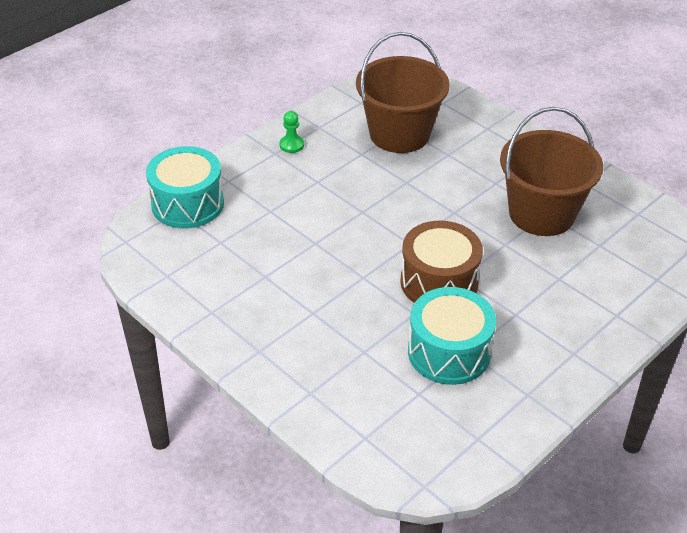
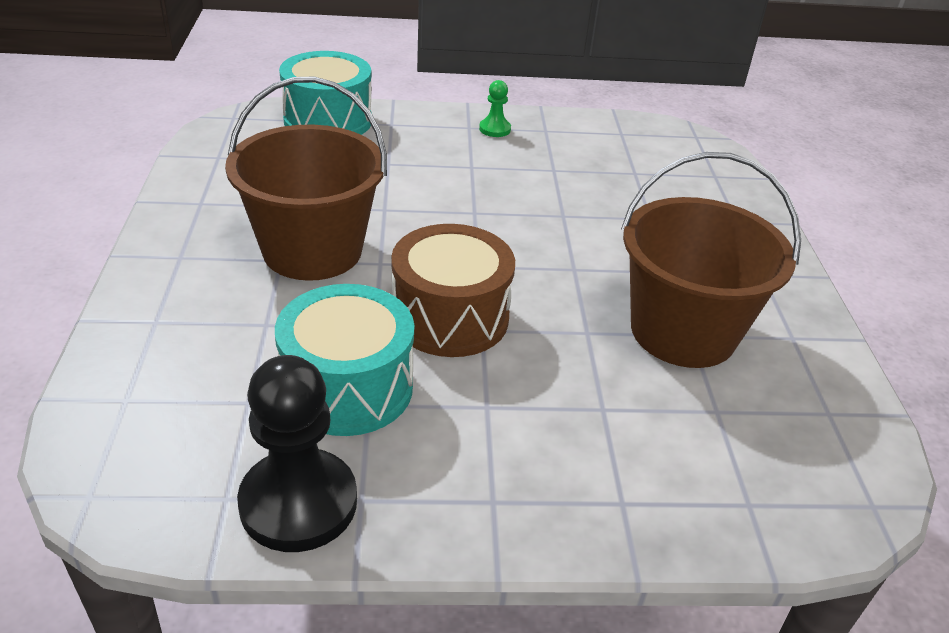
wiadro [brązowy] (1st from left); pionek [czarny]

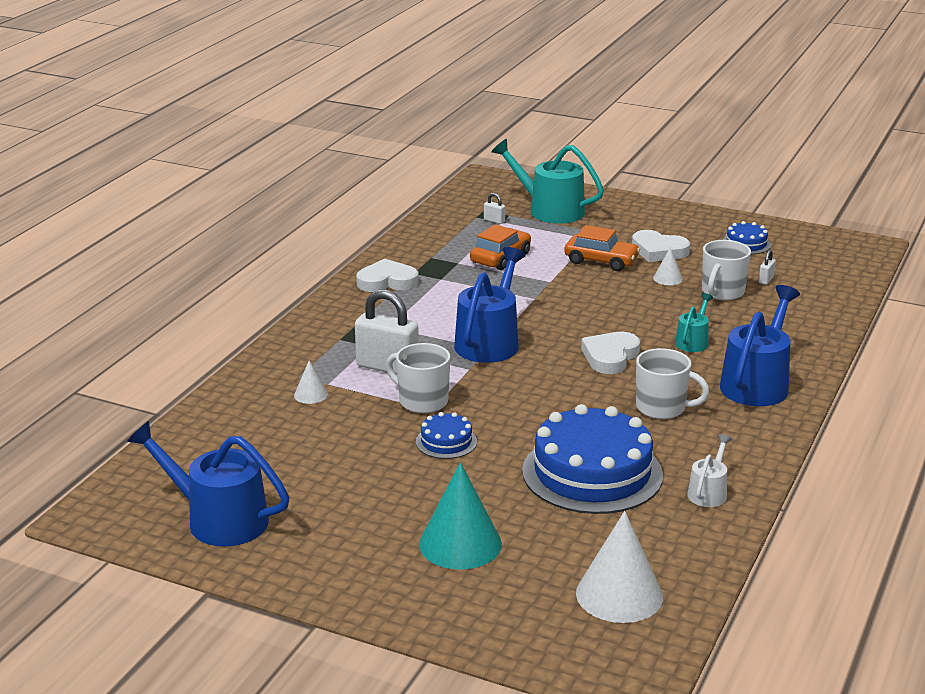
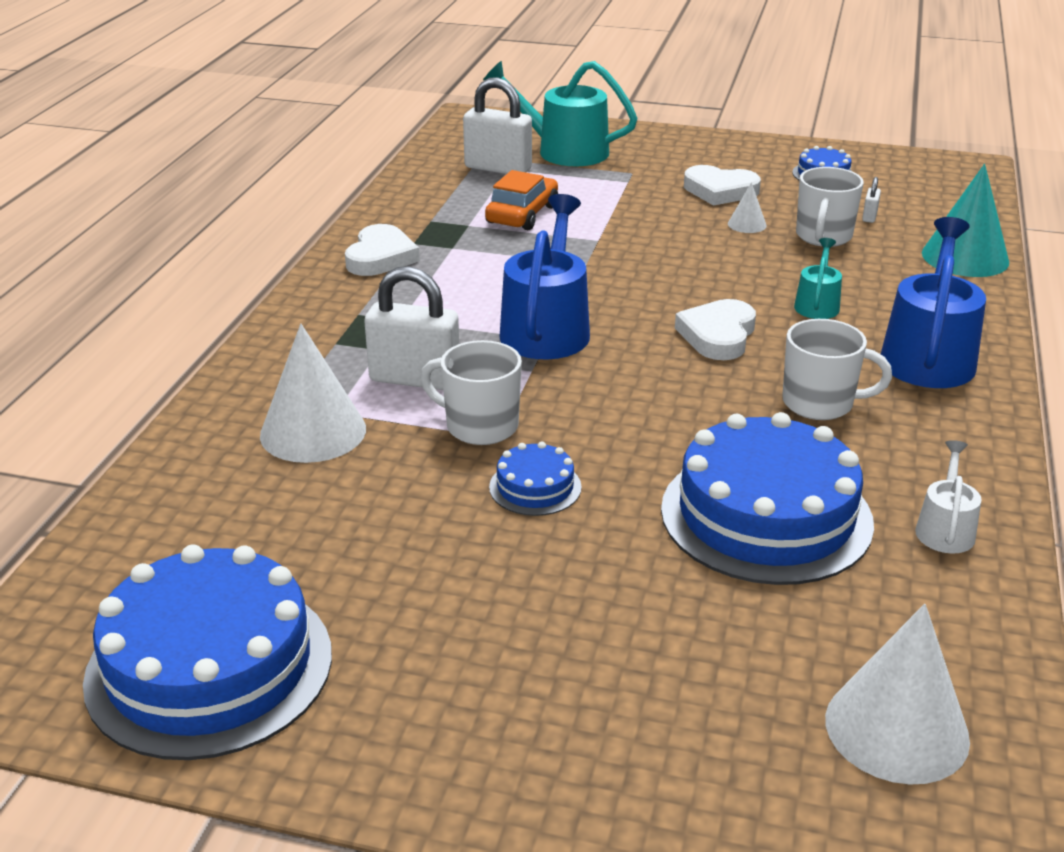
tort [niebieski] (1st from left); stożek [biały] (1st from left); serce [biały] (1st from left); stożek [turkusowy]; kłódka [biały] (2nd from left); samochód [pomarańczowy] (2nd from left in the first image)

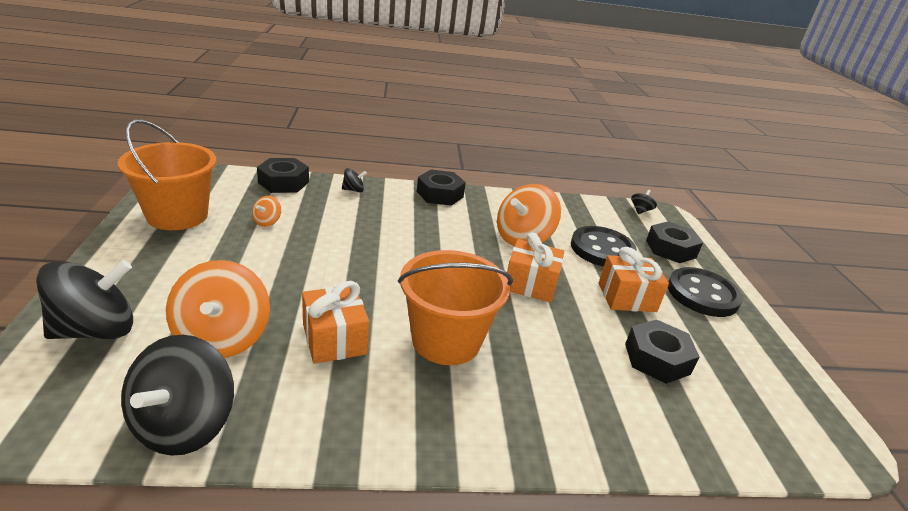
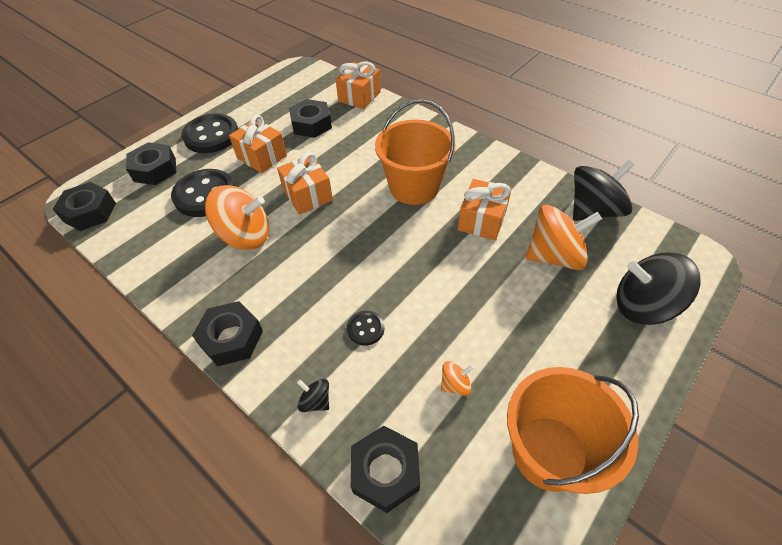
bączek [pomarańczowy] (3rd from left); nakrętka [czarny] (1st from left); prezent [pomarańczowy] (3rd from left); guzik [czarny] (3rd from left)

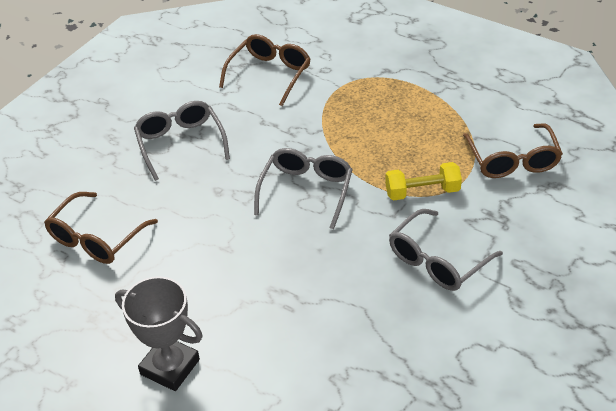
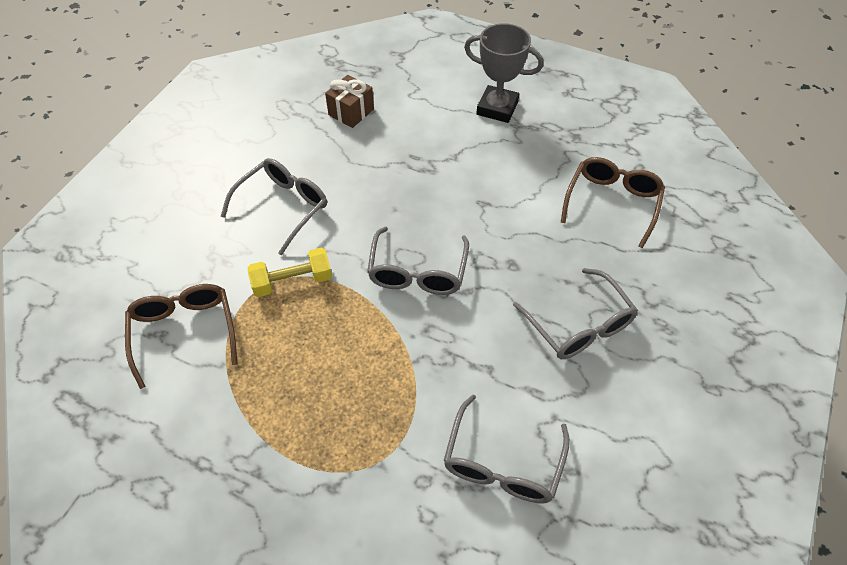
okulary [szary] (3rd from left); prezent [brązowy]

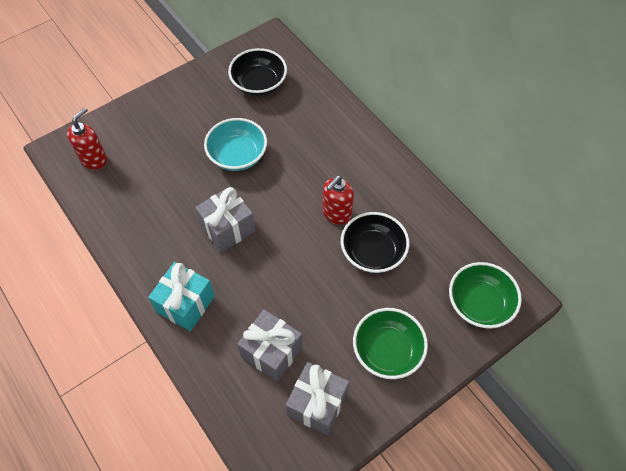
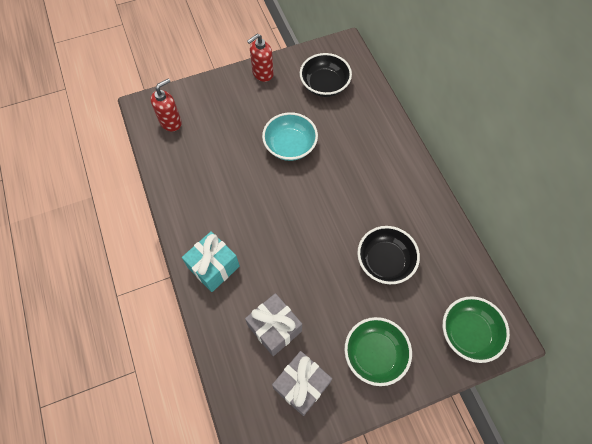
prezent [szary] (1st from left in the first image); dozownik mydła [czerwony] (2nd from left)

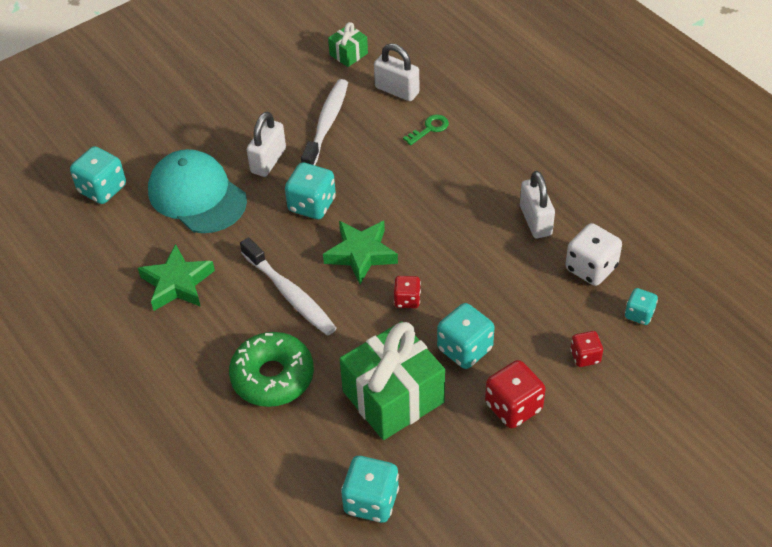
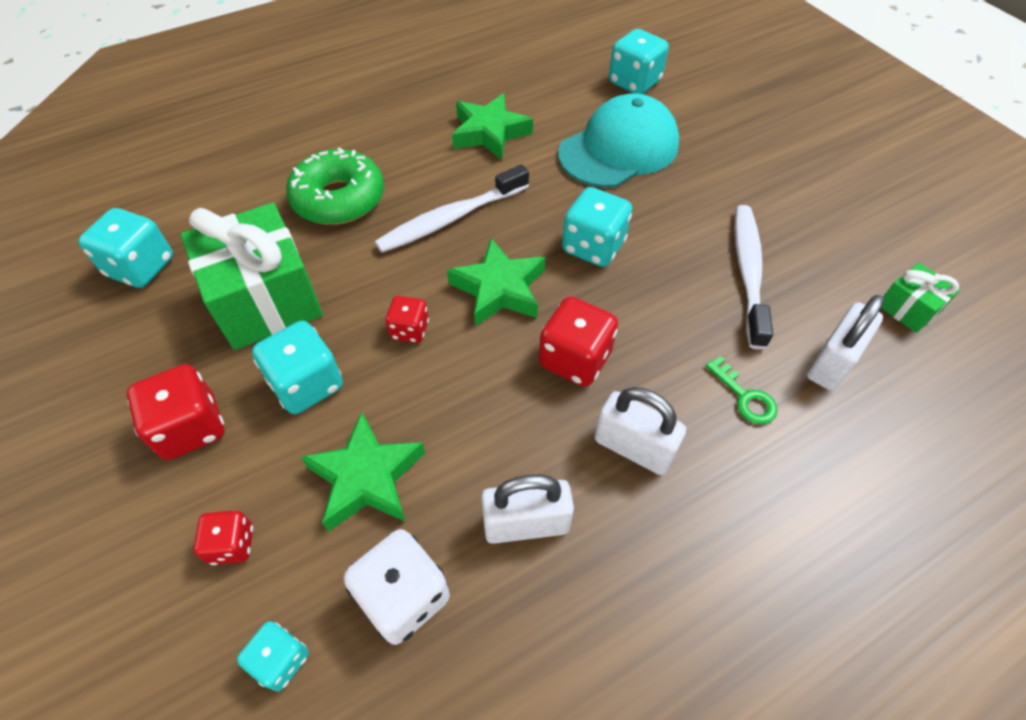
kłódka [biały] (2nd from left); szczoteczka do zębów [biały] (2nd from left); gwiazda [zielony] (1st from left); kostka do gry [czerwony] (4th from left)

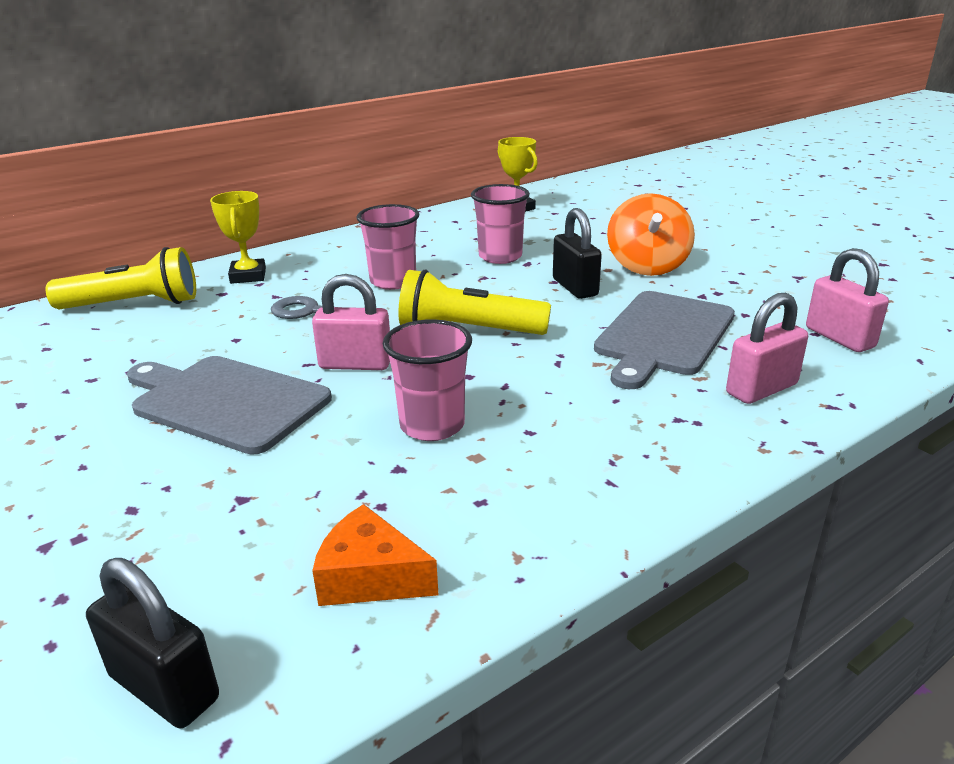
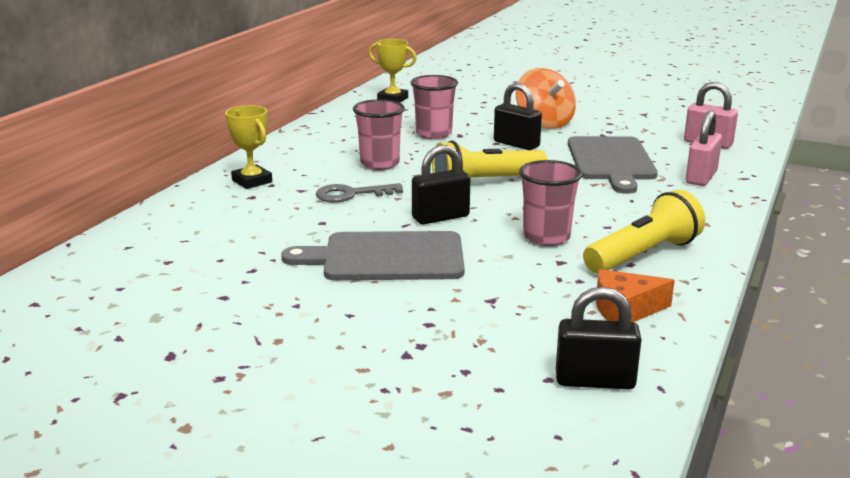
latarka [żółty] (2nd from left); kłódka [czarny] (1st from left)

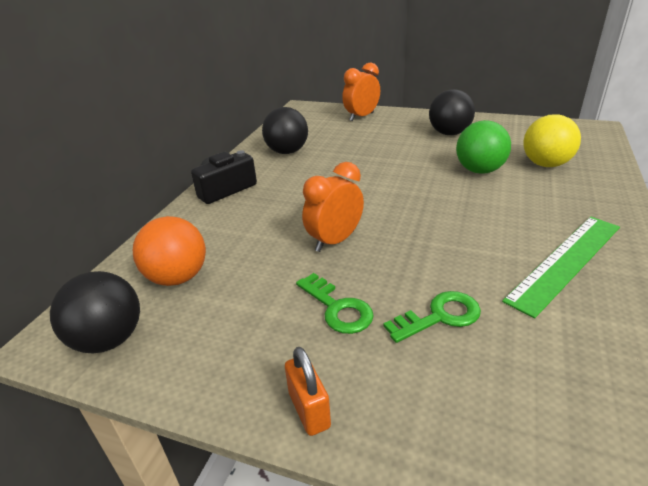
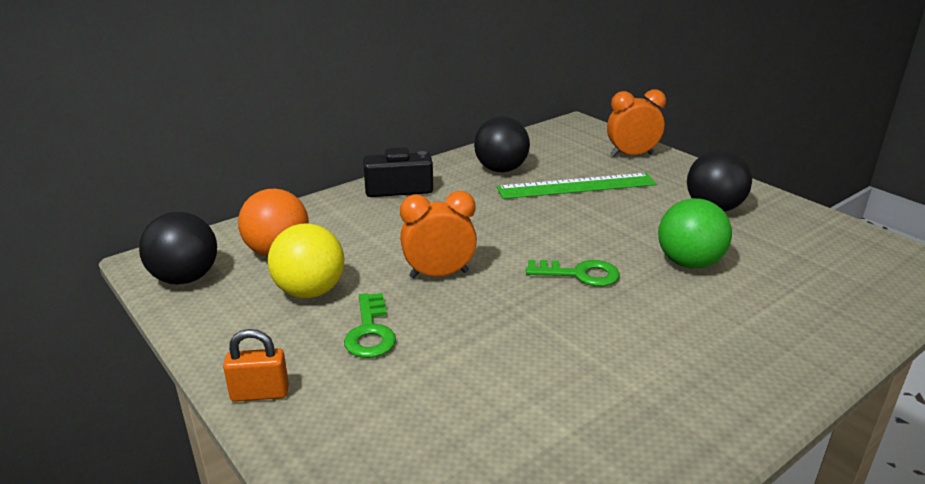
kłódka [pomarańczowy]; klucz [zielony] (2nd from left); linijka [zielony]; piłka [żółty]

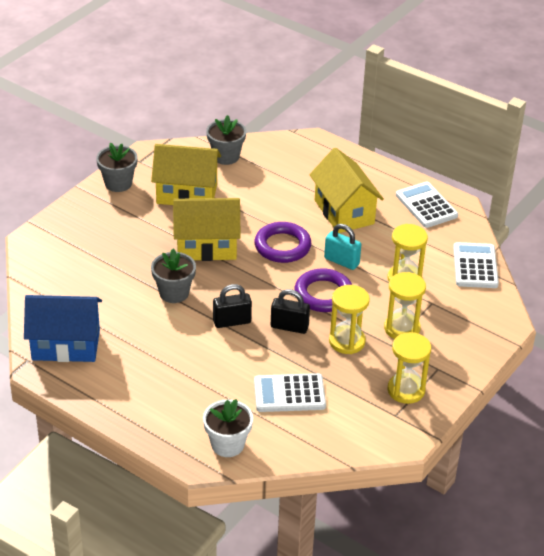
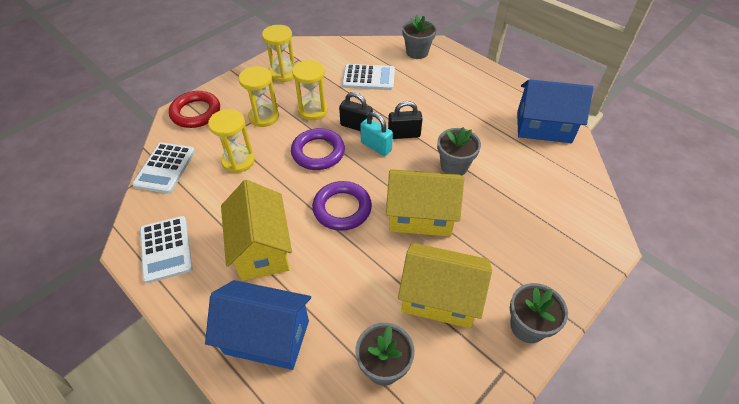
doniczka [szary] (2nd from left); kłódka [turkusowy]; pierścień [czerwony]; domek [niebieski] (1st from left)

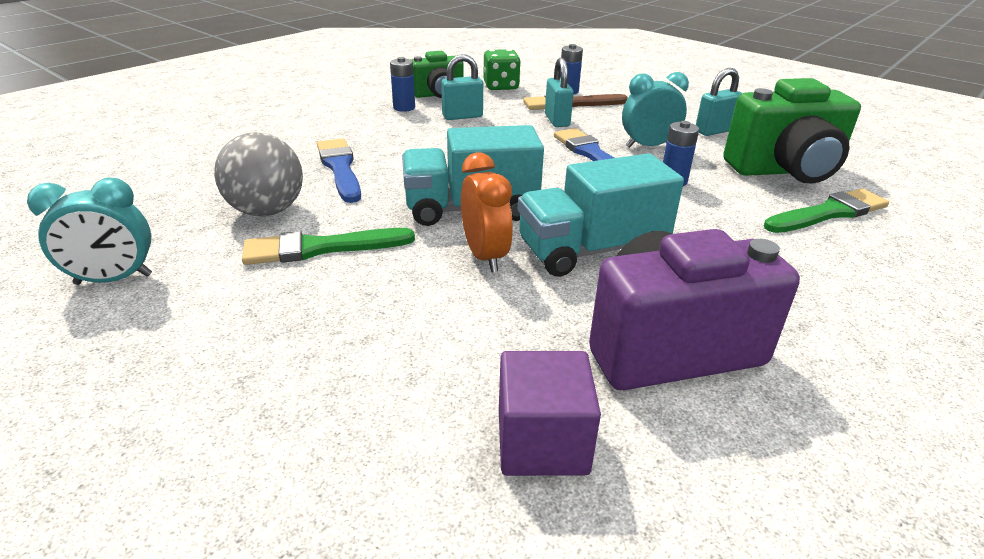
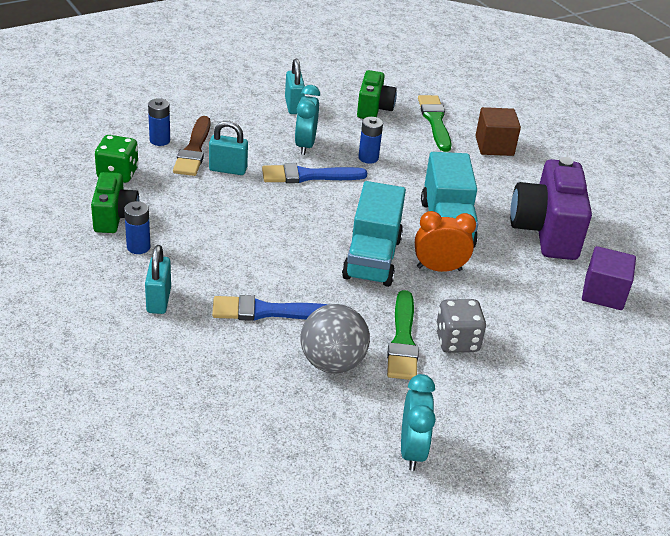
kłódka [turkusowy] (1st from left); aparat fotograficzny [zielony] (2nd from left); kostka do gry [szary]; sześcian [brązowy]

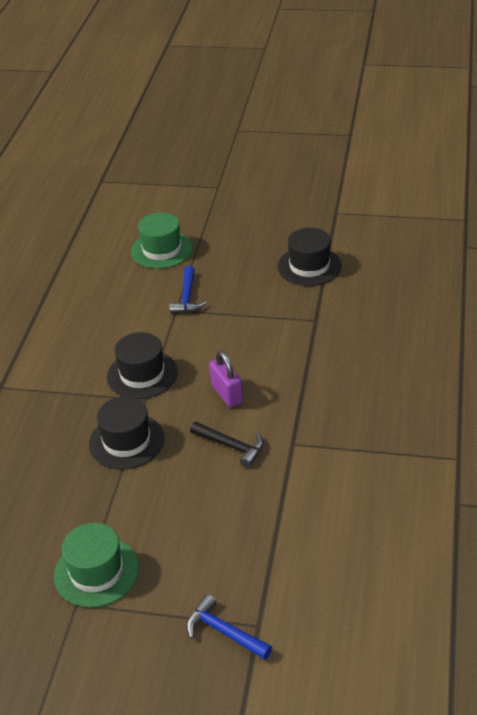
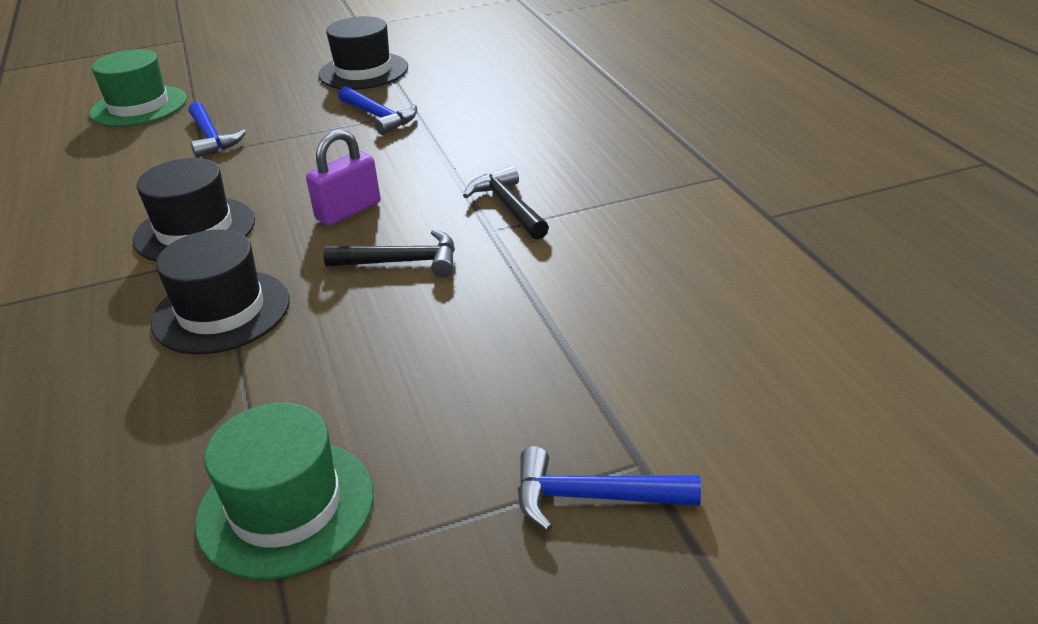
kłódka [fioletowy]; młotek [niebieski] (2nd from left); młotek [czarny] (2nd from left)

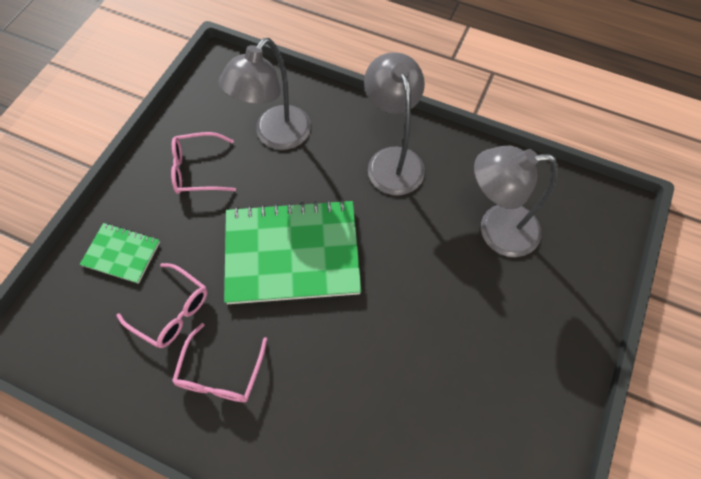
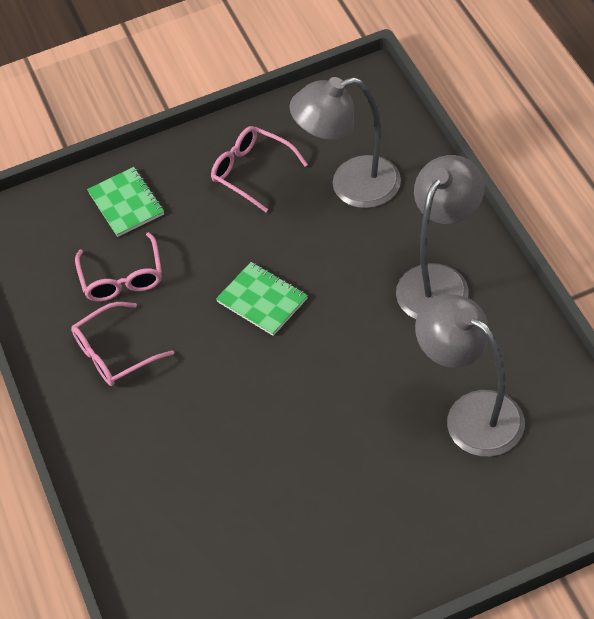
zeszyt [zielony] (2nd from left)

